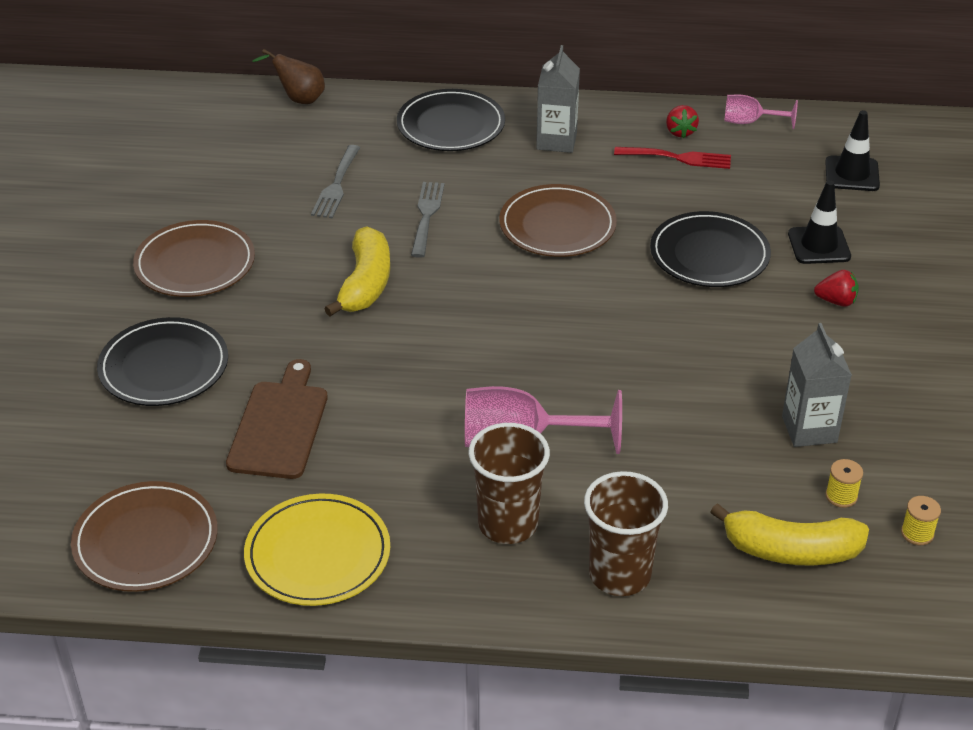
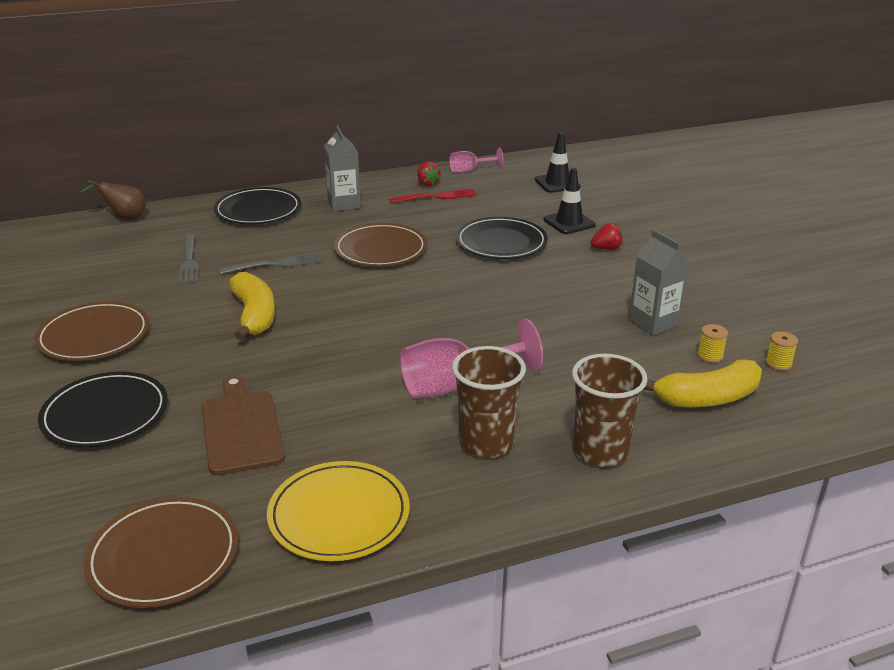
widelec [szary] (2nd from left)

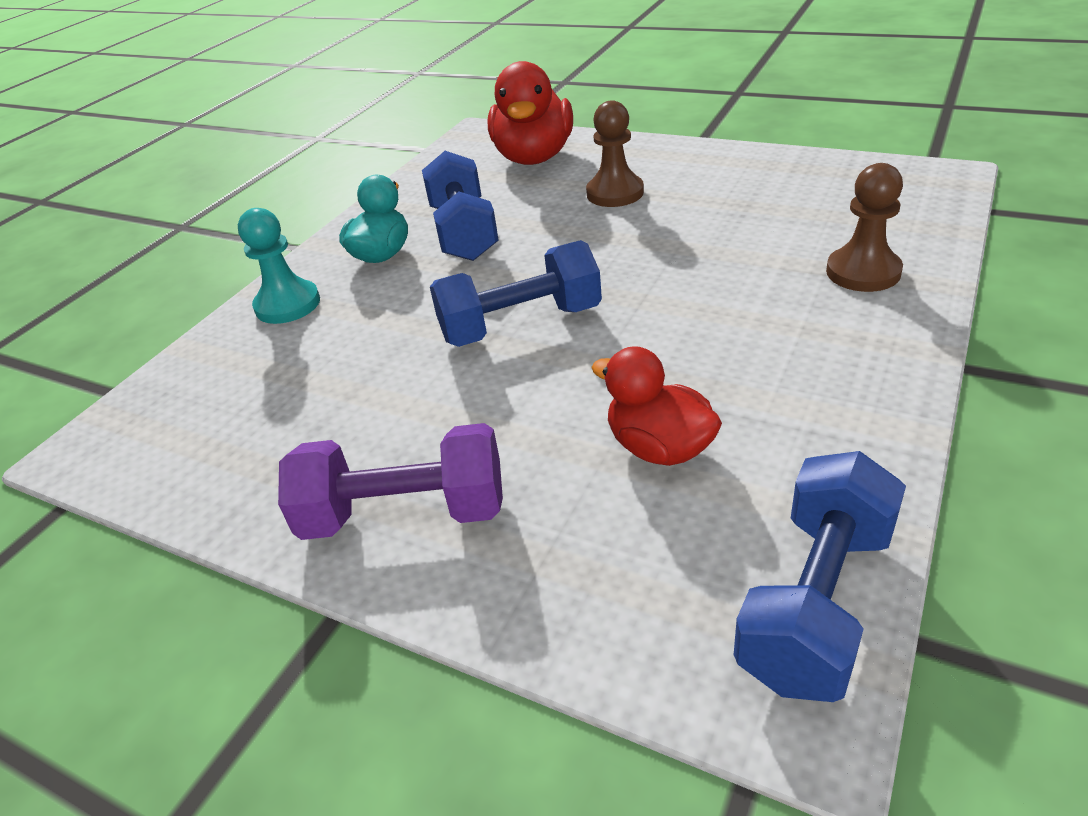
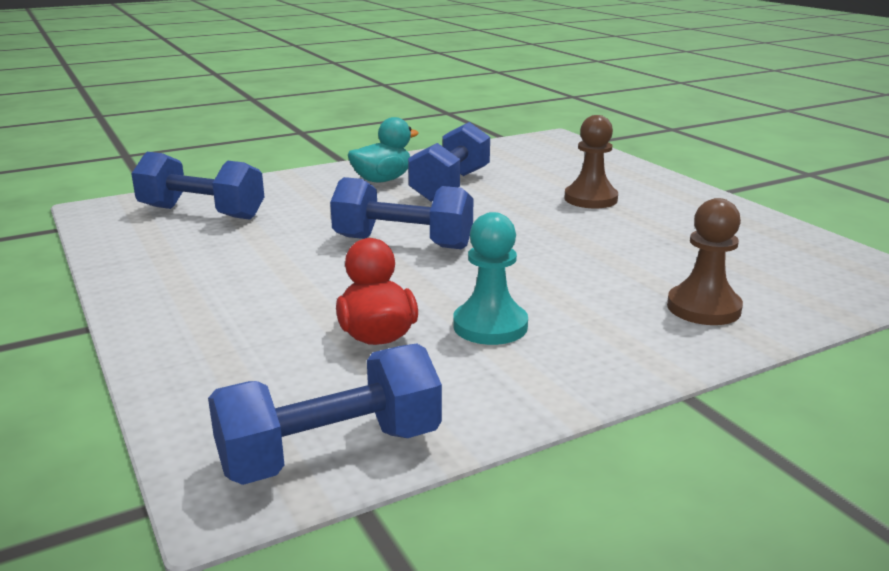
pionek [turkusowy]; hantel [fioletowy]; kaczka [czerwony] (1st from left in the first image); hantel [niebieski] (1st from left)

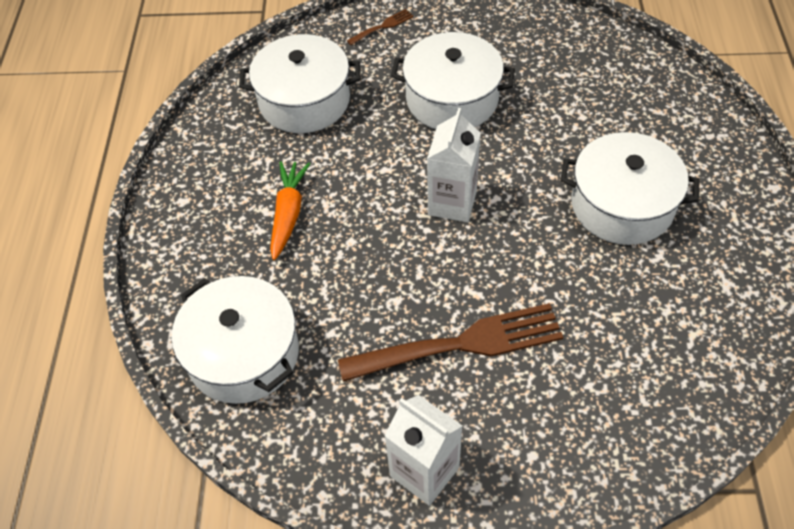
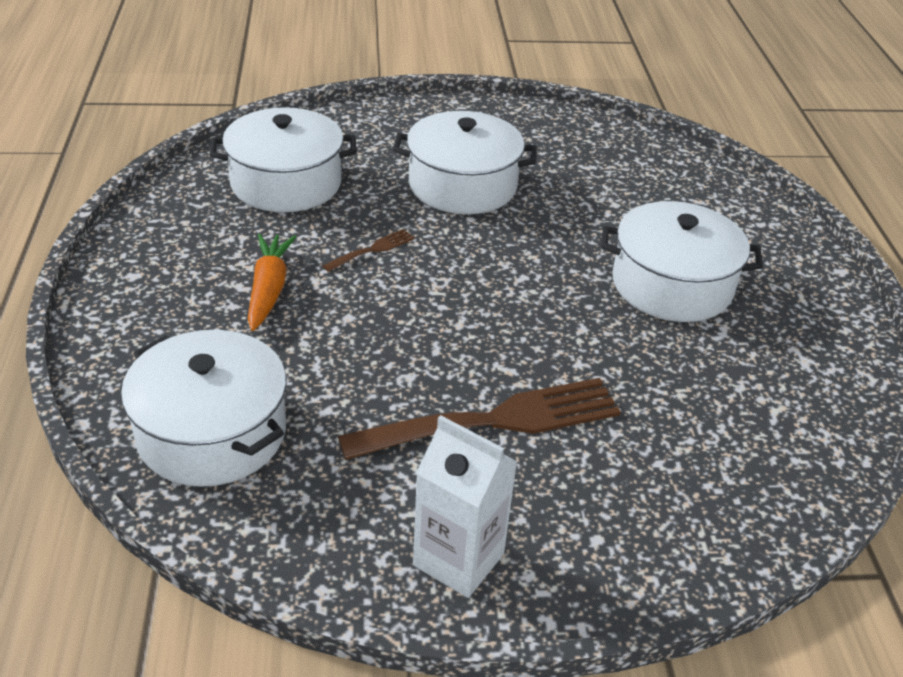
widelec [brązowy] (1st from left); karton mleka [biały] (2nd from left in the first image)

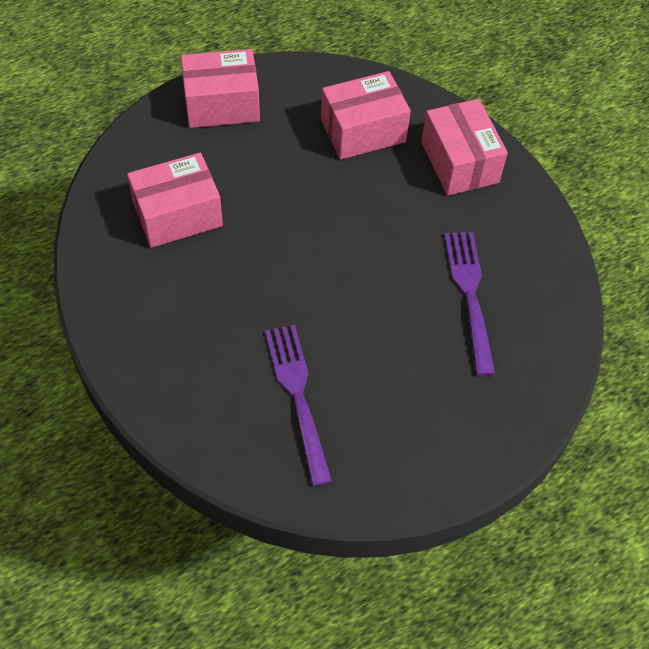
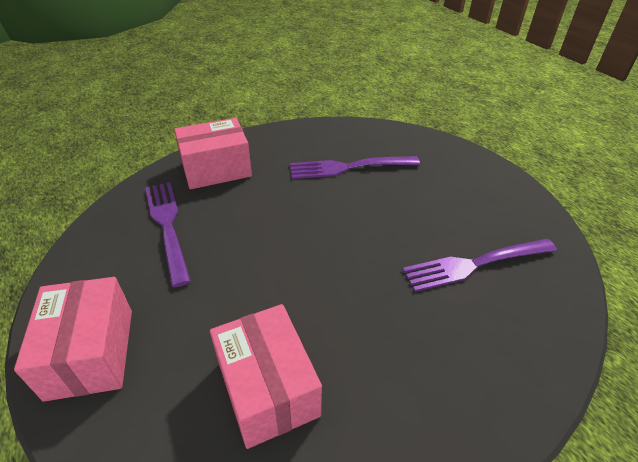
widelec [fioletowy] (1st from left)

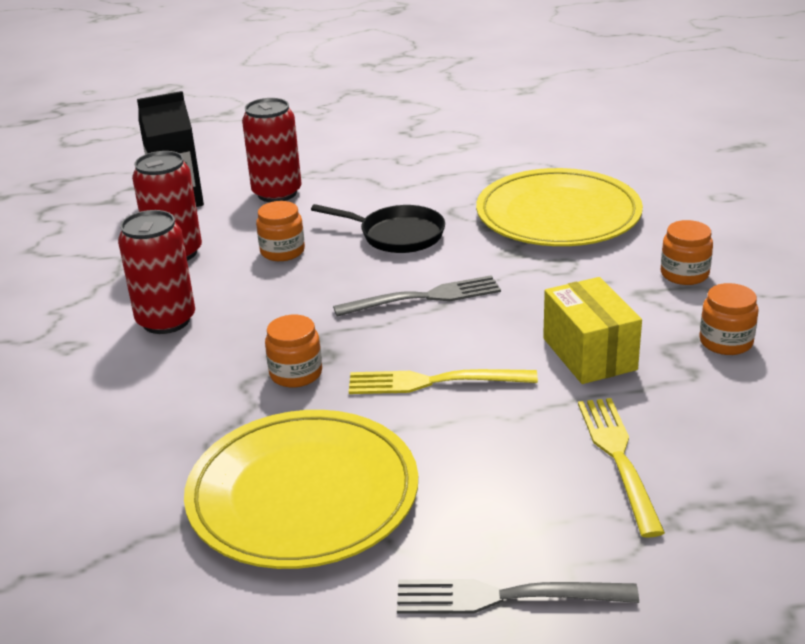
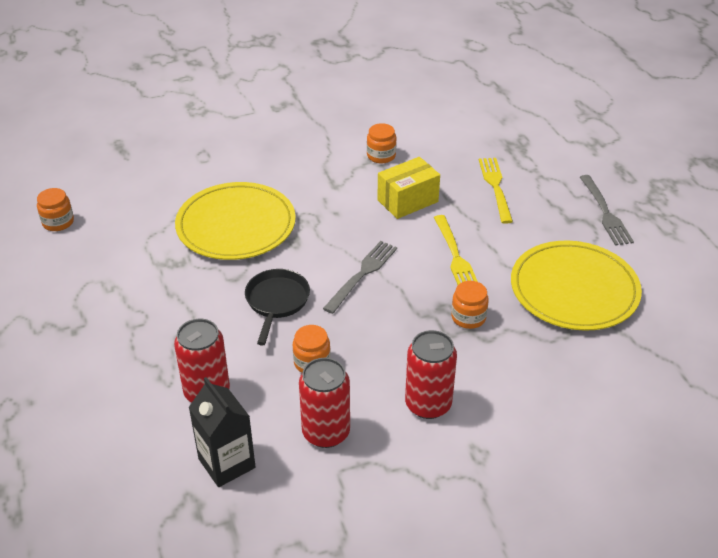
widelec [szary] (1st from left); widelec [żółty] (2nd from left); słoik [pomarańczowy] (1st from left)

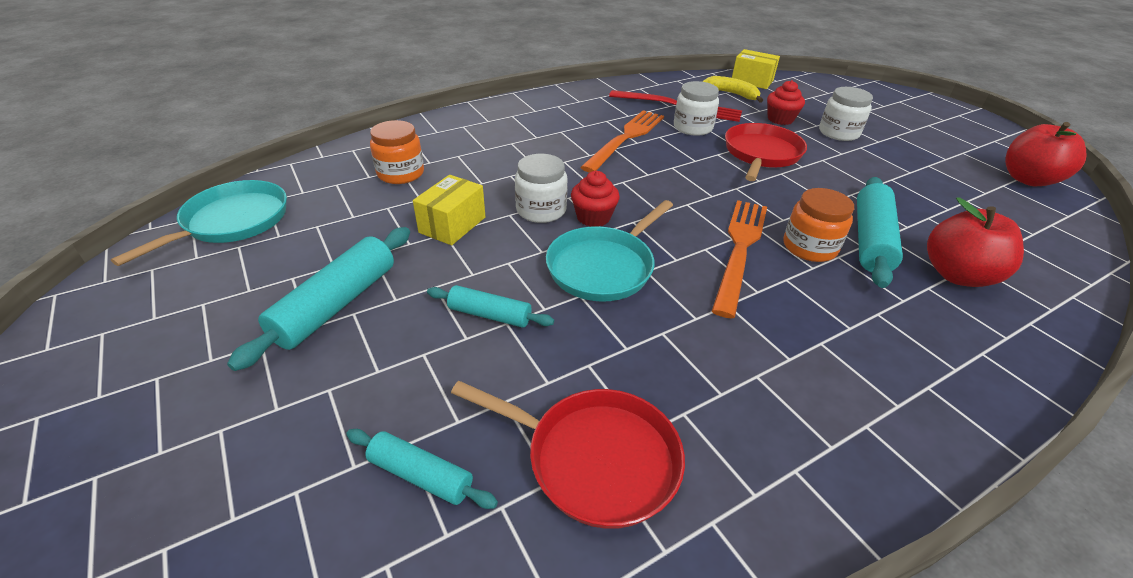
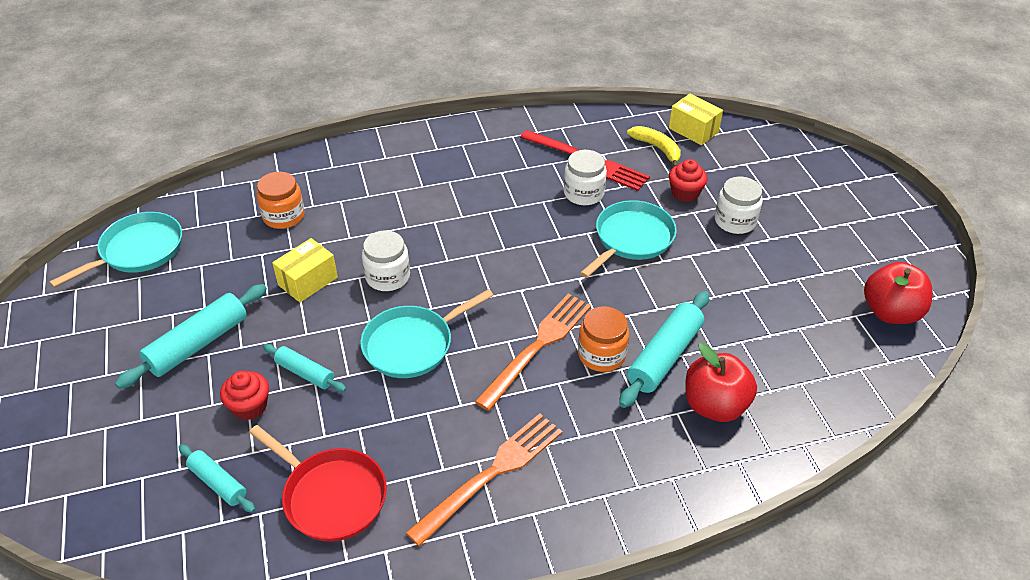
muffinka [czerwony] (1st from left); widelec [pomarańczowy] (1st from left); patelnia [turkusowy] (3rd from left)

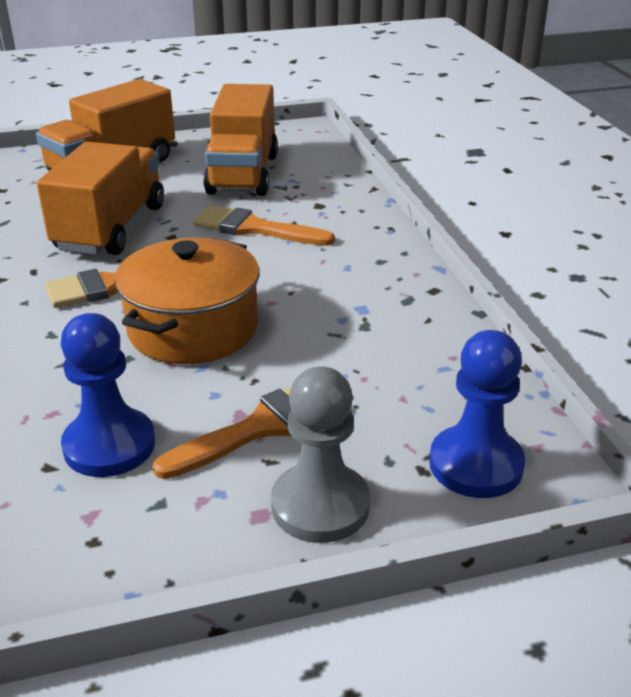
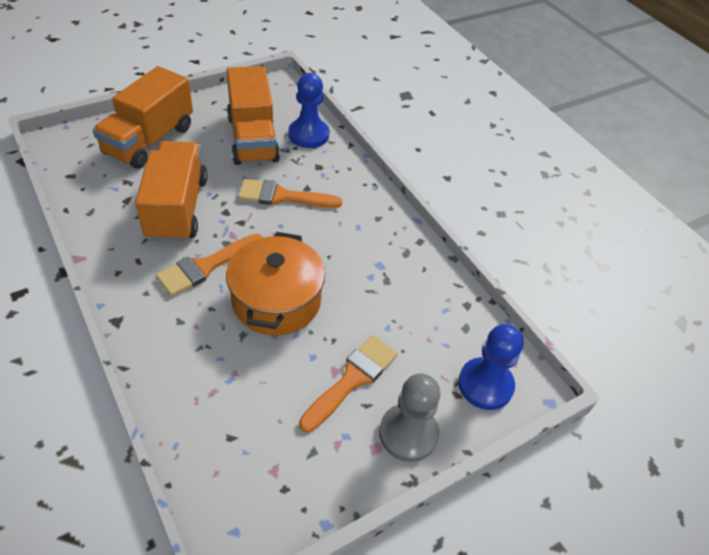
pionek [niebieski] (1st from left)

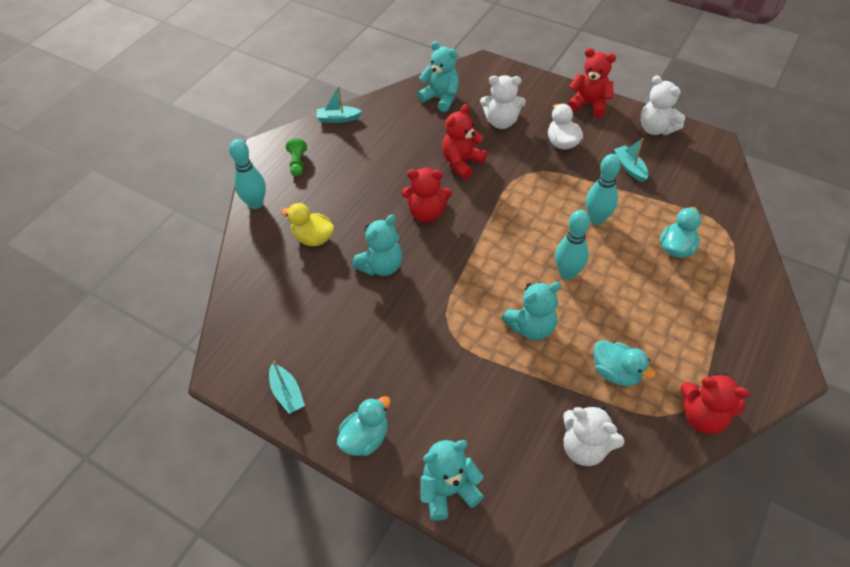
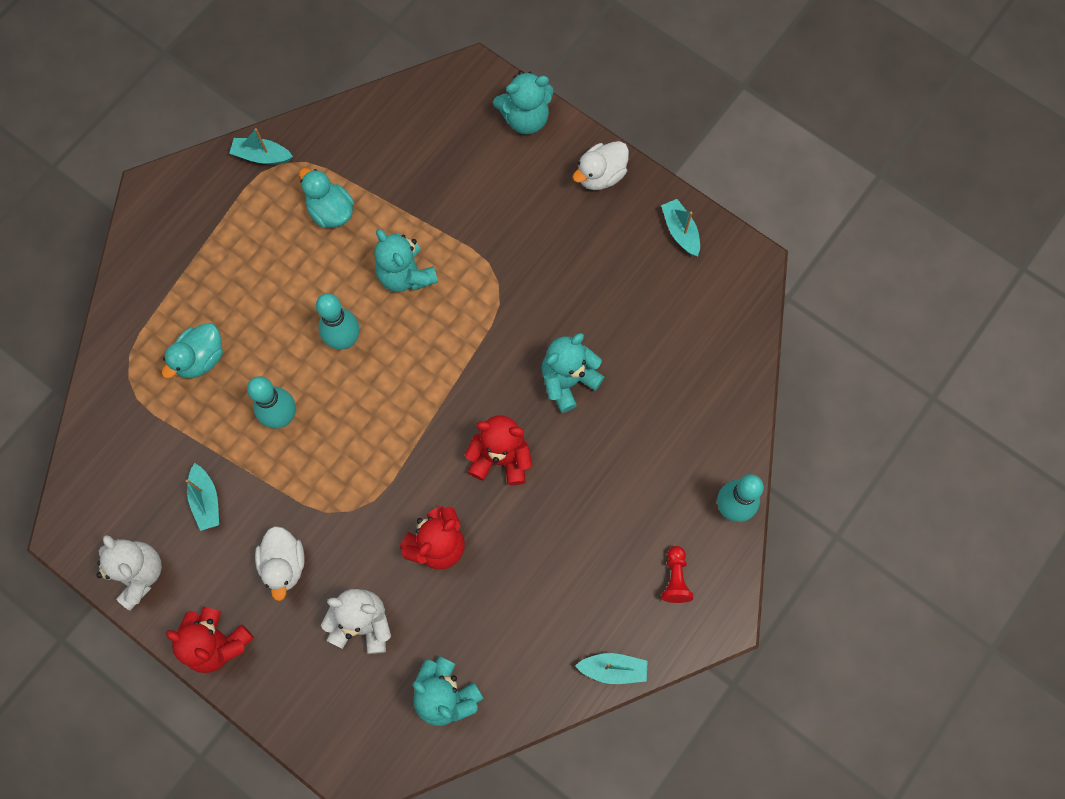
kaczka [żółty]; pionek [czerwony]; kaczka [biały] (2nd from left); miś [turkusowy] (1st from left); miś [biały] (2nd from left in the first image); łódka [turkusowy] (2nd from left)

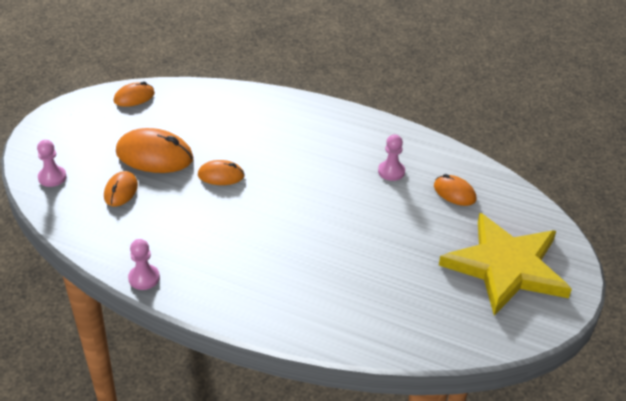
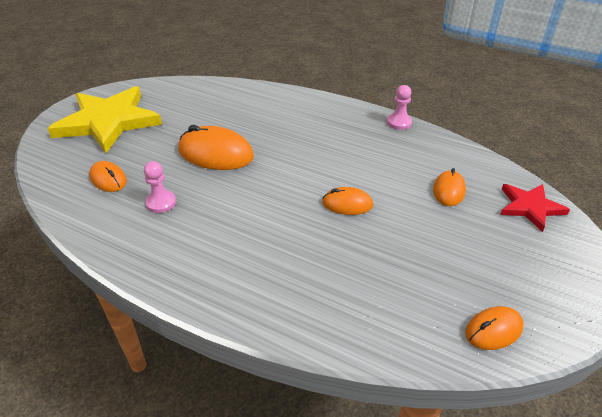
gwiazda [czerwony]; myszka [pomarańczowy] (2nd from left)

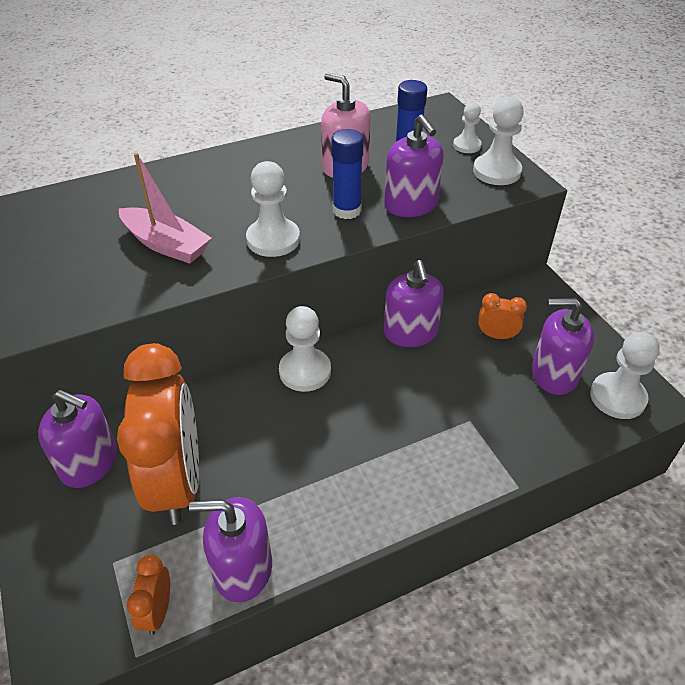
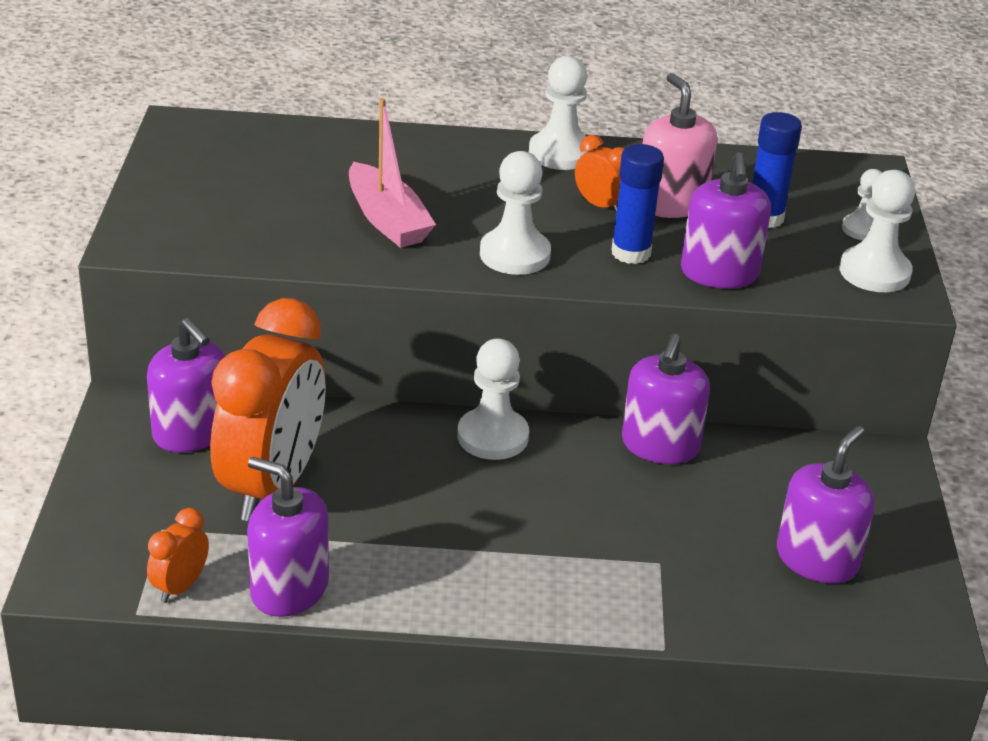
budzik [pomarańczowy] (3rd from left); dozownik mydła [fioletowy] (5th from left); pionek [biały] (3rd from left)

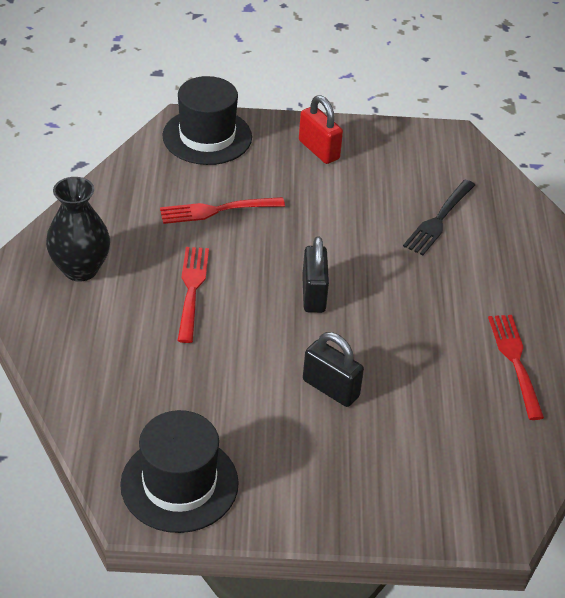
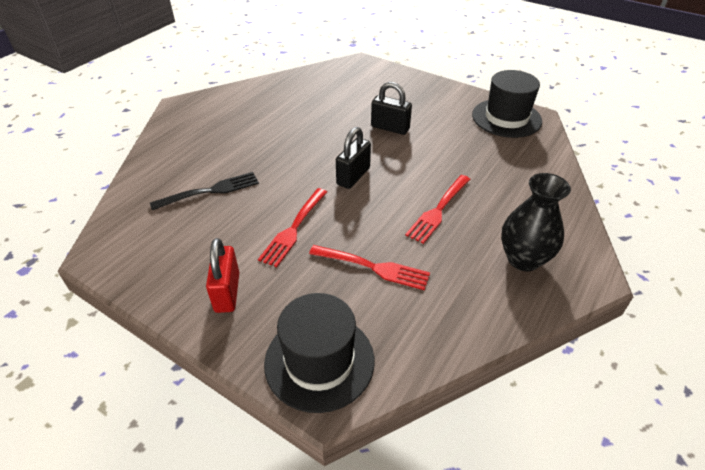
kłódka [czarny] (2nd from left); widelec [czerwony] (1st from left)

